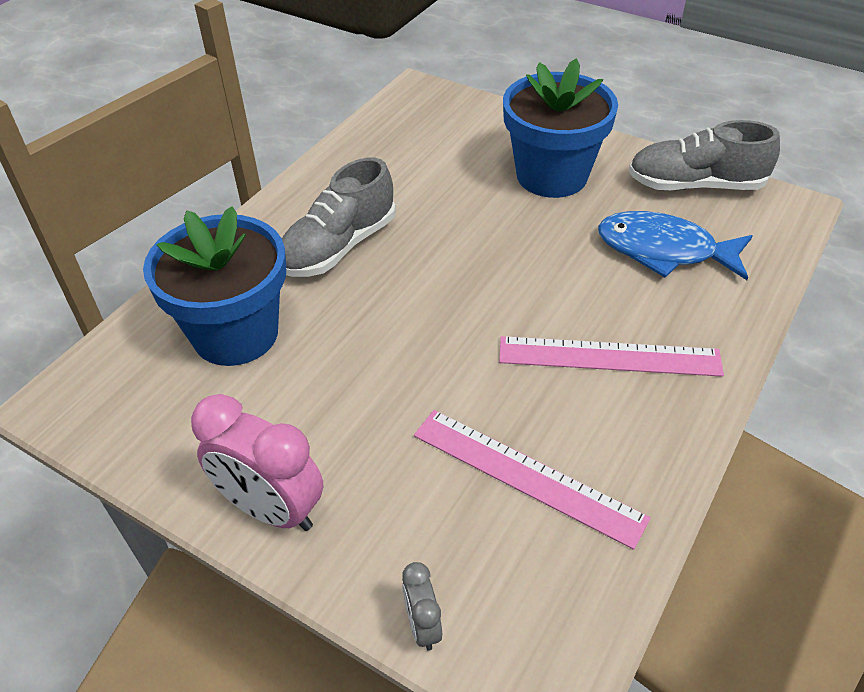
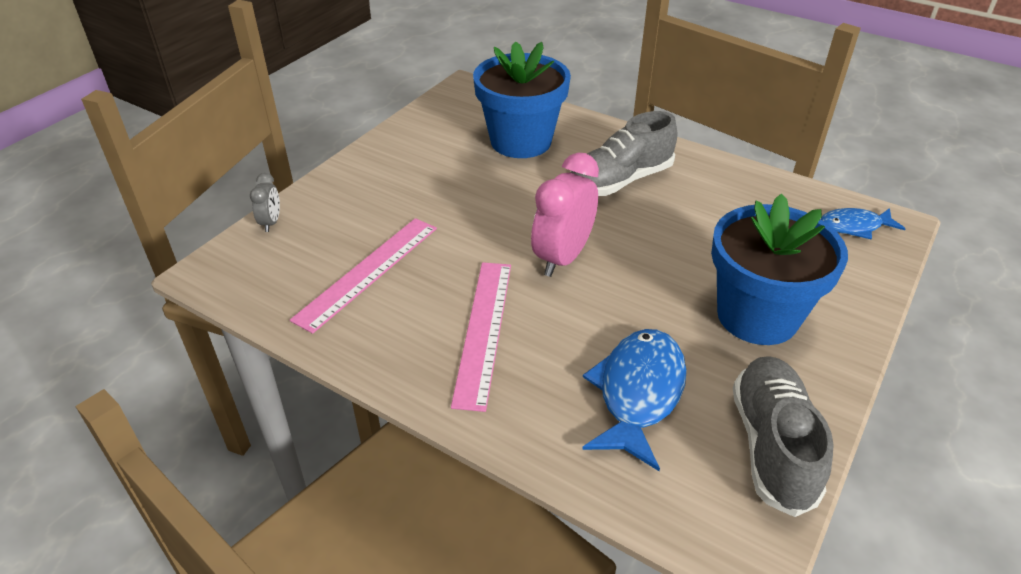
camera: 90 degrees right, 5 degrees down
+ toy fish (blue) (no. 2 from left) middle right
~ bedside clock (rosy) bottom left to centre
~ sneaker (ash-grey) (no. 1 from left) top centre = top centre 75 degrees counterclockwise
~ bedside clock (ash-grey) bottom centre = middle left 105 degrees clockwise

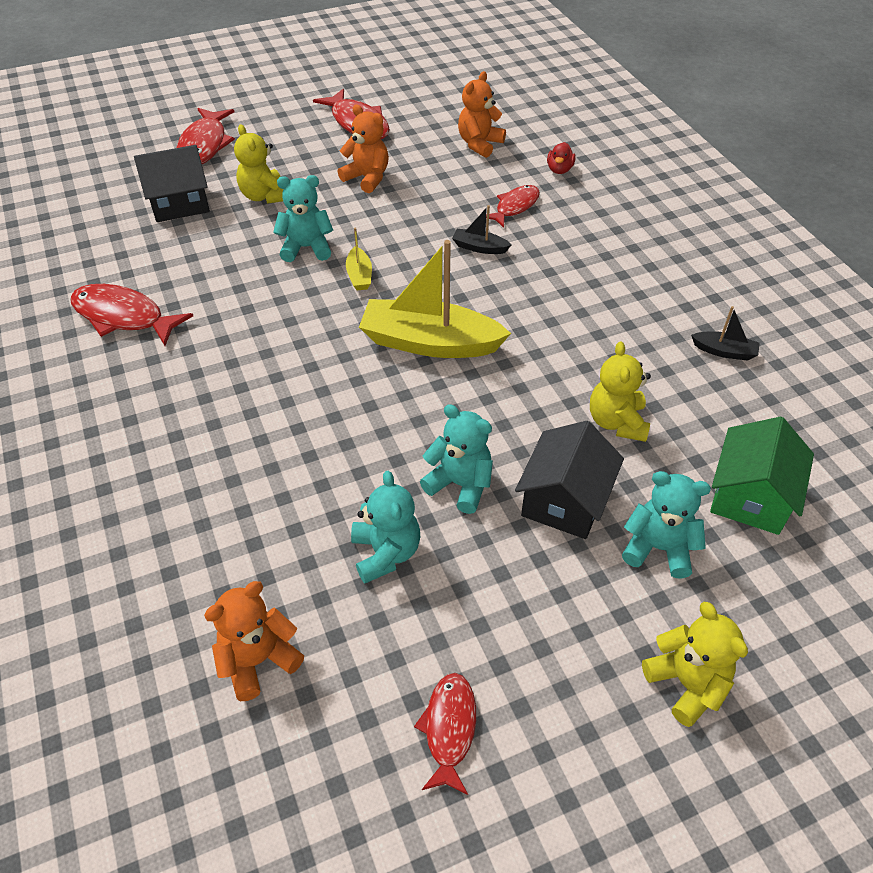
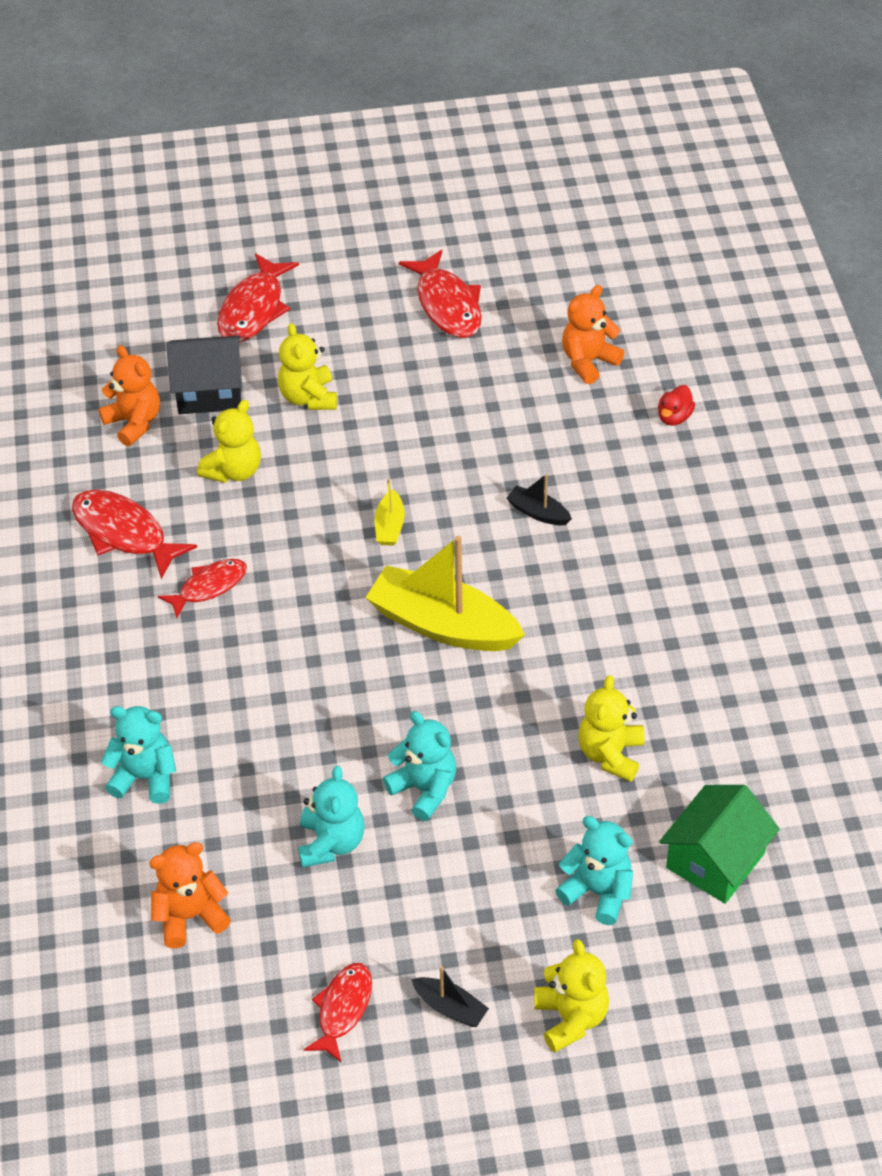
camera: 15 degrees right, 0 degrees up
- toy house (ebony) (no. 2 from left) centre
+ stuffed bear (yellow) (no. 1 from left) middle left
~ stuffed bear (teal) (no. 1 from left) top centre to middle left
~ stuffed bear (orange-coloured) (no. 2 from left in the first image) top centre to stuffed bear (orange-coloured) (no. 1 from left) middle left
~ toy fish (red) (no. 5 from left in the first image) top centre to toy fish (red) (no. 2 from left) middle left
~ sailboat (ebony) (no. 2 from left in the first image) middle right to sailboat (ebony) (no. 1 from left) bottom centre

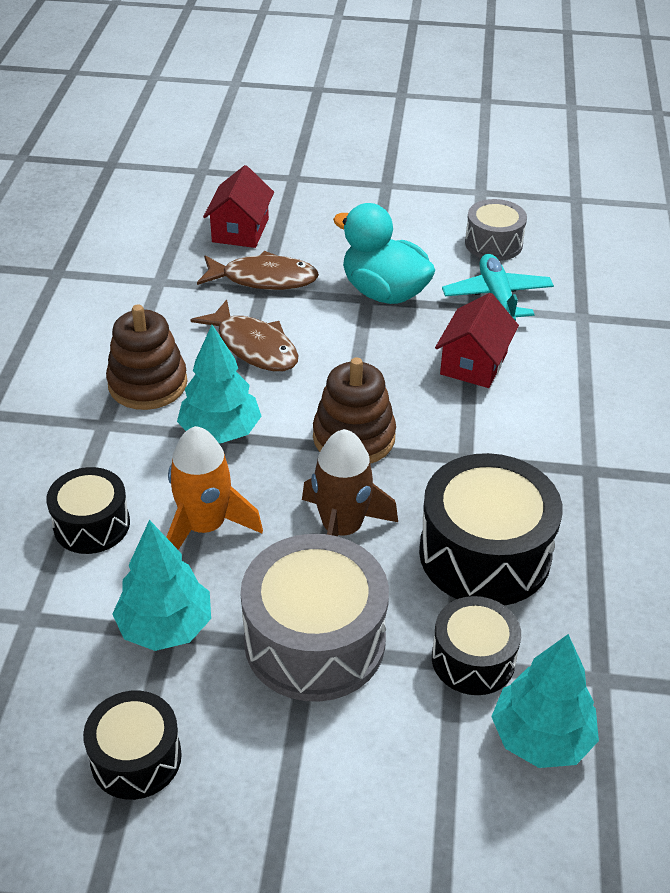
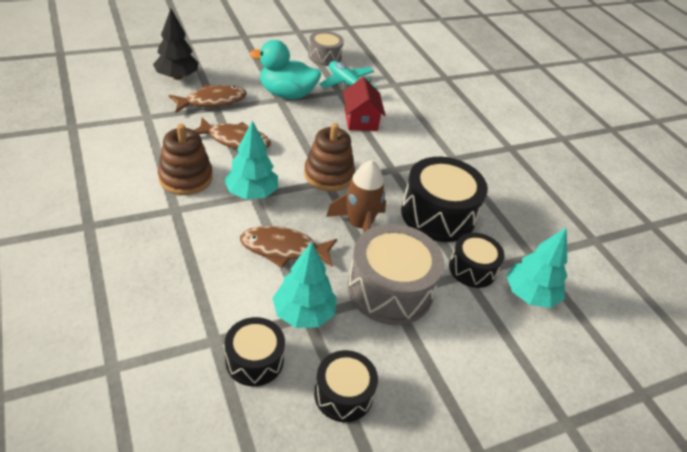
camera: 35 degrees left, 0 degrees up
~ drum (ebony) (no. 1 from left) middle left to bottom centre
~ spaceship (orange-coloured) middle left to toy fish (brown) (no. 3 from left) centre
~ toy house (red) (no. 1 from left) top centre to tree (ebony) top left

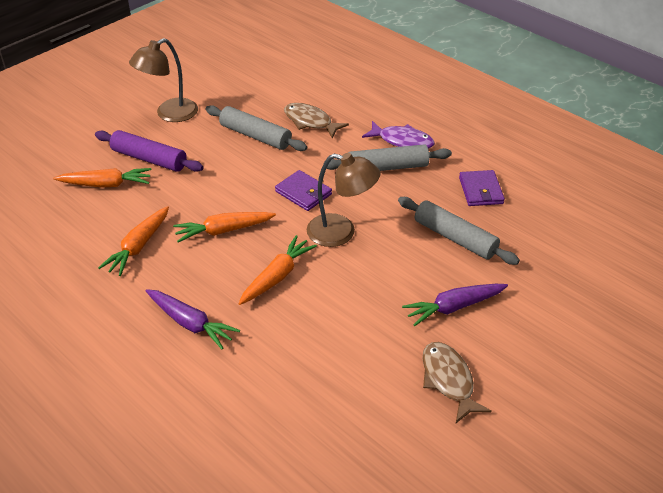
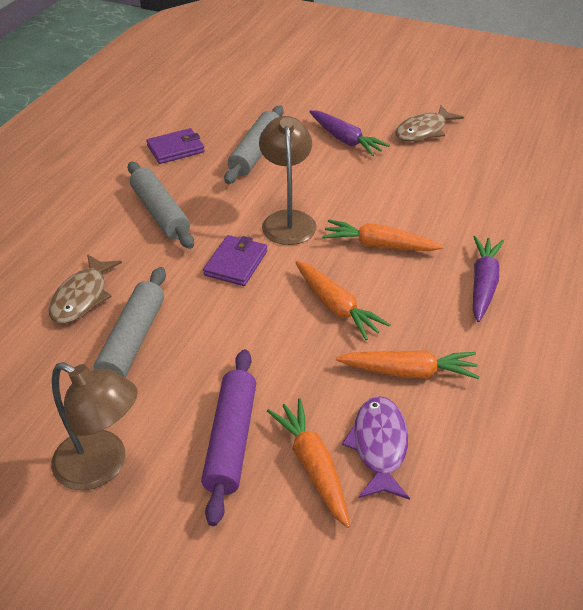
camera: 110 degrees left, 0 degrees up
~ toy fish (purple) top centre to bottom centre

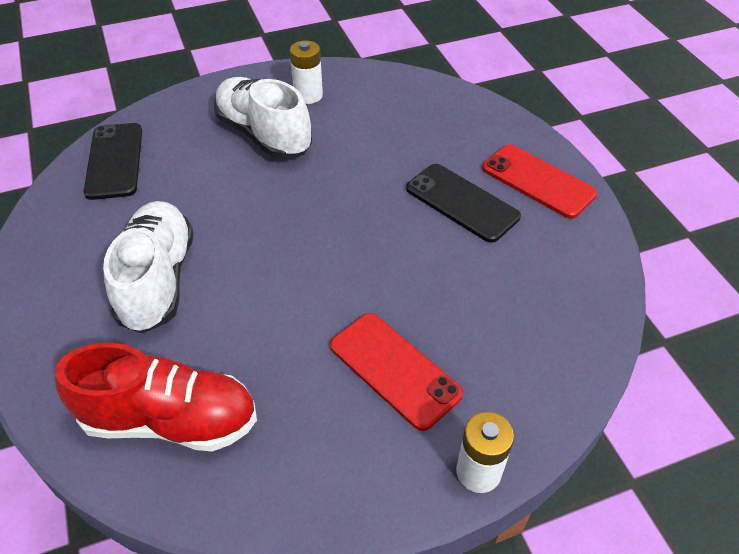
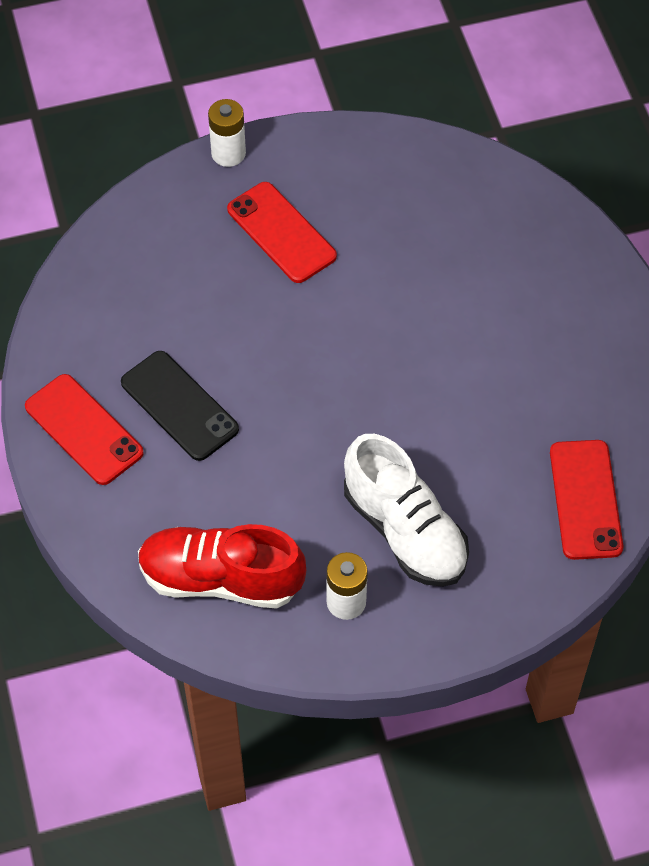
camera: 175 degrees left, 10 degrees up
- sneaker (white) (no. 1 from left) middle left
~ sneaker (red) bottom left to centre
~ smartphone (ebony) (no. 1 from left) top left to smartphone (red) (no. 3 from left) middle right

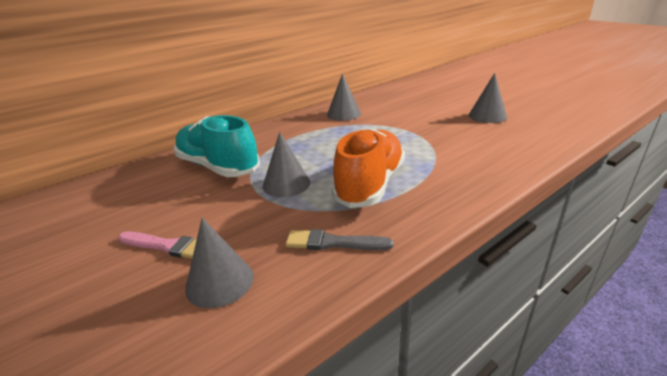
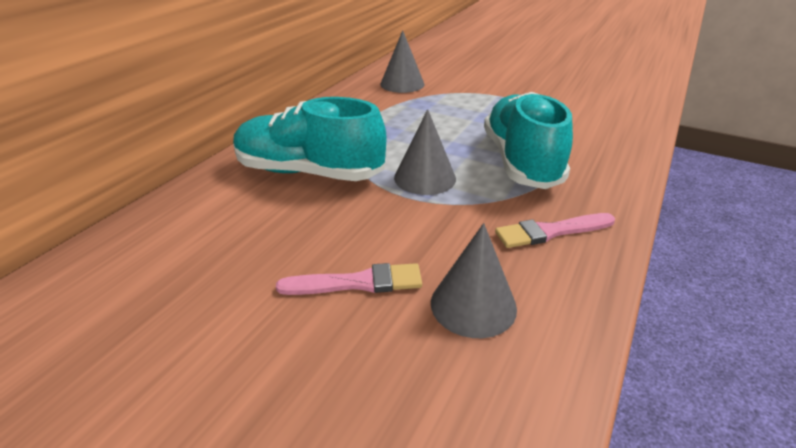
camera: 25 degrees left, 5 degrees up
- cone (ash-grey) (no. 4 from left) top right
~ paintbrush (ash-grey) centre to paintbrush (rosy) (no. 2 from left) middle right
~ sneaker (orange-coloured) centre to sneaker (teal) (no. 2 from left) top centre

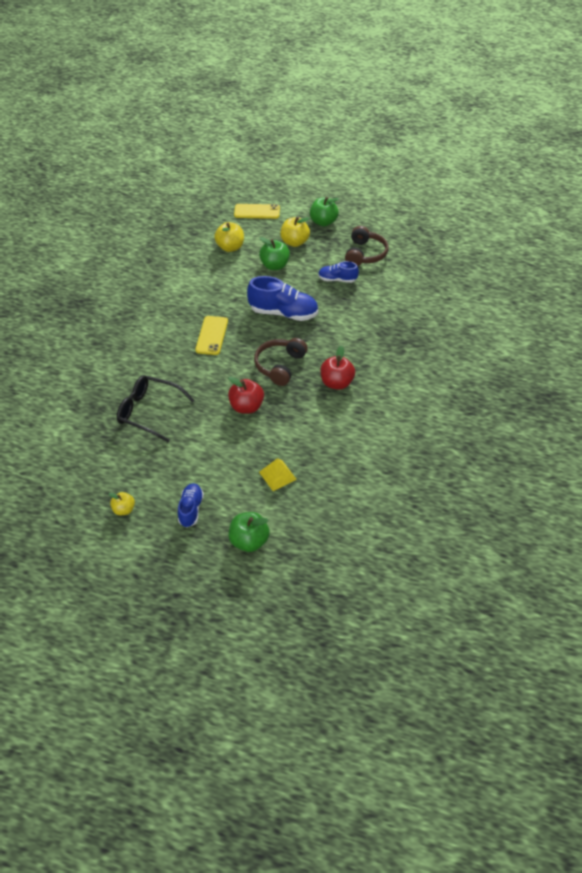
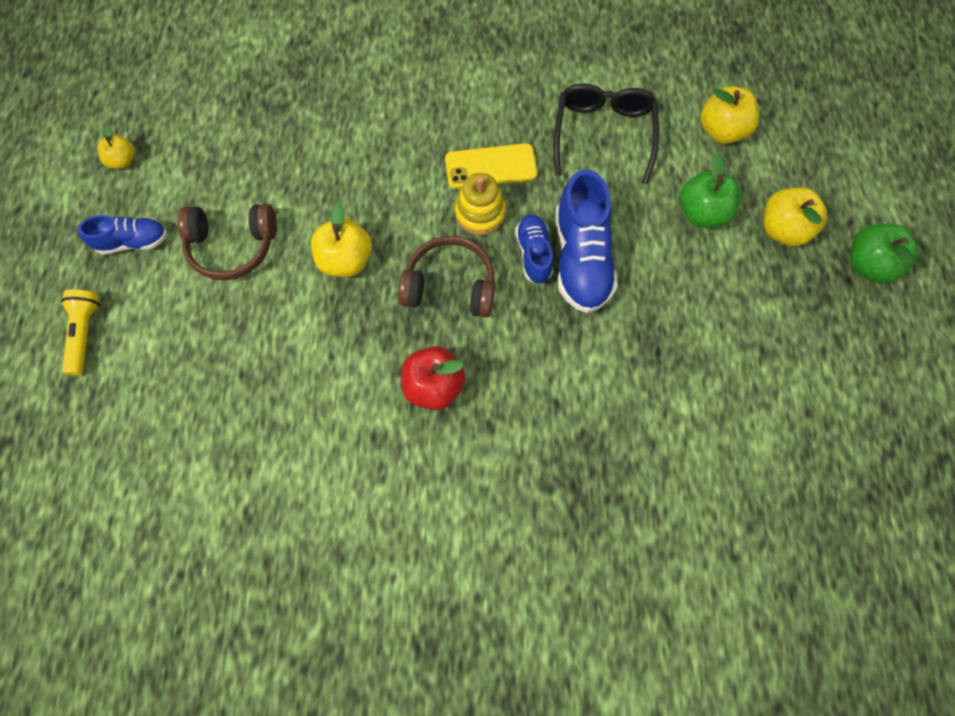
camera: 75 degrees right, 20 degrees up
- smartphone (yellow) (no. 2 from left) top centre
- pyramid (yellow) centre
+ ring stacker (yellow) top centre
~ eyeglasses (ebony) middle left to top centre
~ sneaker (blue) (no. 3 from left in the first image) top centre to sneaker (blue) (no. 2 from left) centre
~ headset (brown) (no. 2 from left in the first image) top centre to headset (brown) (no. 1 from left) middle left
~ toy apple (green) (no. 1 from left) centre to pocket torch (yellow) middle left
~ toy apple (red) (no. 1 from left) centre to toy apple (yellow) (no. 2 from left) centre

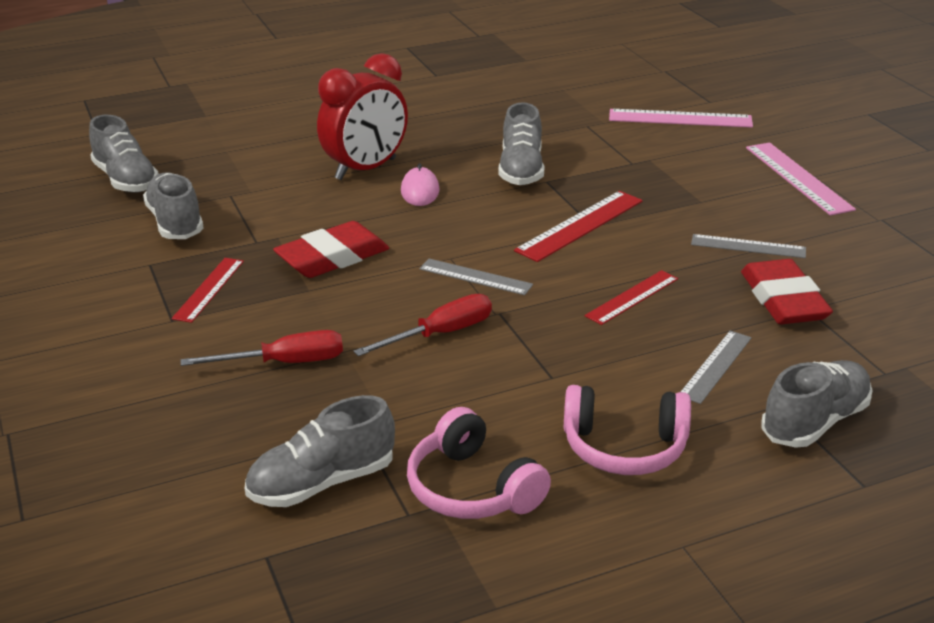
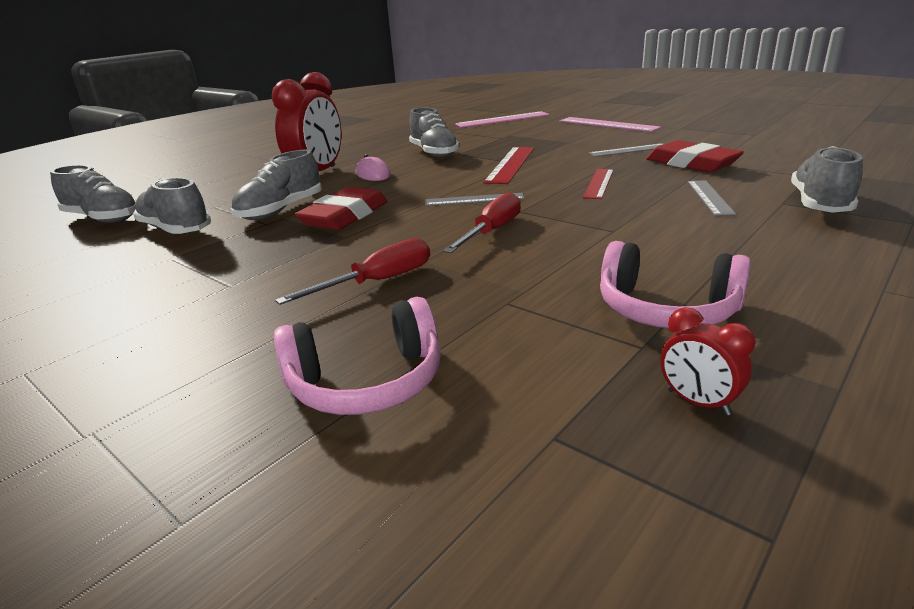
camera: 25 degrees left, 5 degrees down
- measuring stick (red) (no. 1 from left) middle left
+ bedside clock (red) (no. 2 from left) middle right
~ sneaker (ash-grey) (no. 3 from left) bottom centre to top left
~ headset (rosy) (no. 2 from left in the first image) bottom right to headset (rosy) (no. 1 from left) centre

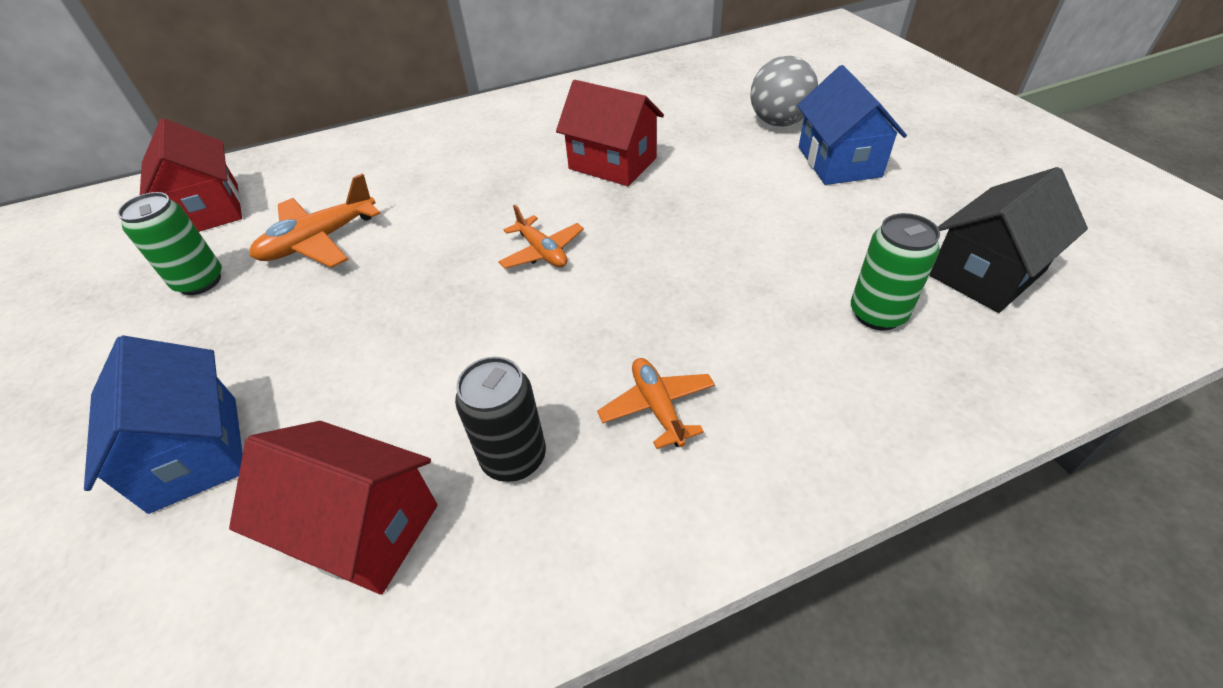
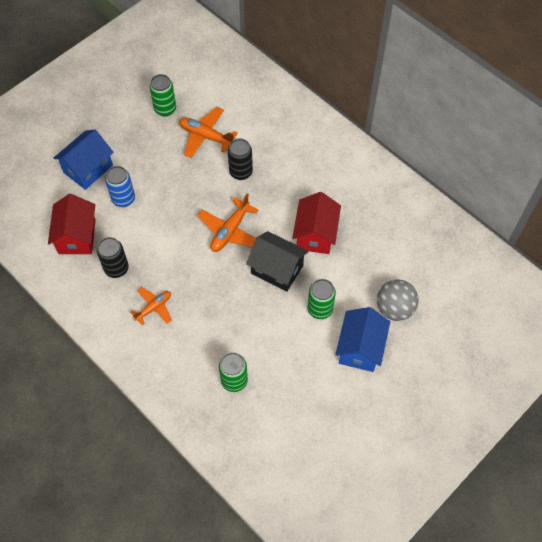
camera: 65 degrees right, 15 degrees up
- toy house (red) (no. 1 from left) top left
+ tin (blue) middle left
+ tin (ebony) (no. 2 from left) top centre
+ tin (green) (no. 3 from left) centre
~ toy house (ebony) middle right to centre
~ toy house (blue) (no. 2 from left) top right = middle right 45 degrees counterclockwise
~ toy plane (orange-coloured) (no. 2 from left in the first image) centre = centre x1.53

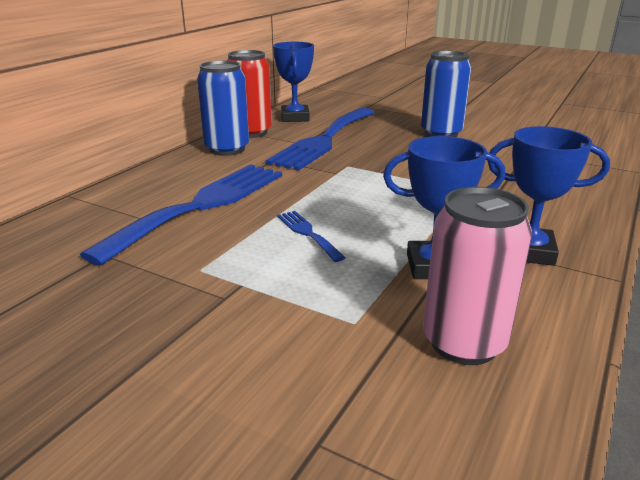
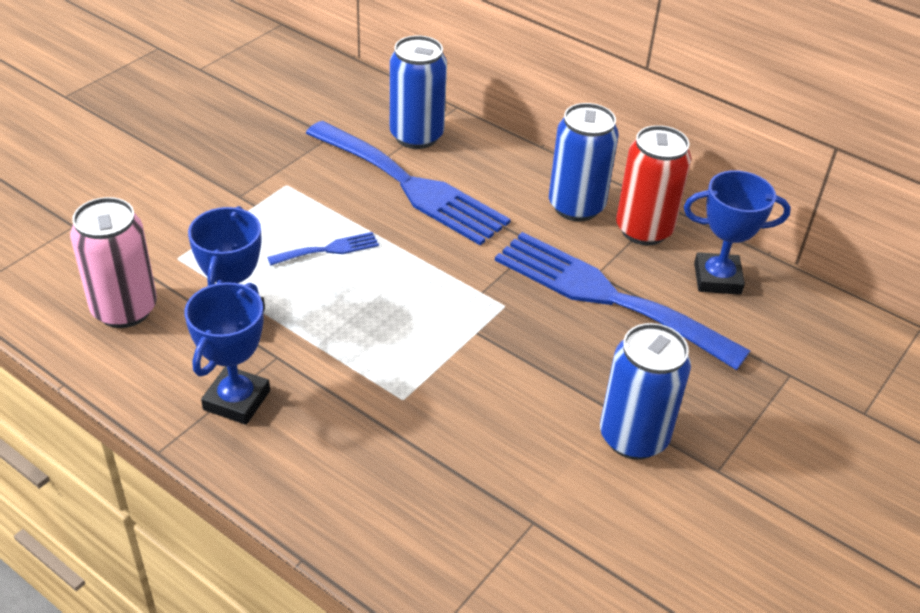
camera: 95 degrees right, 15 degrees up
+ tin (blue) (no. 1 from left) top centre

